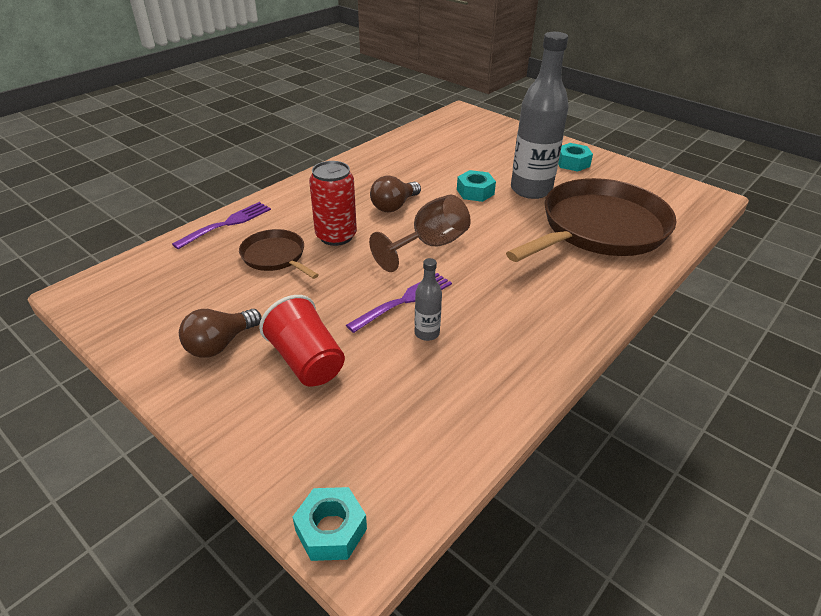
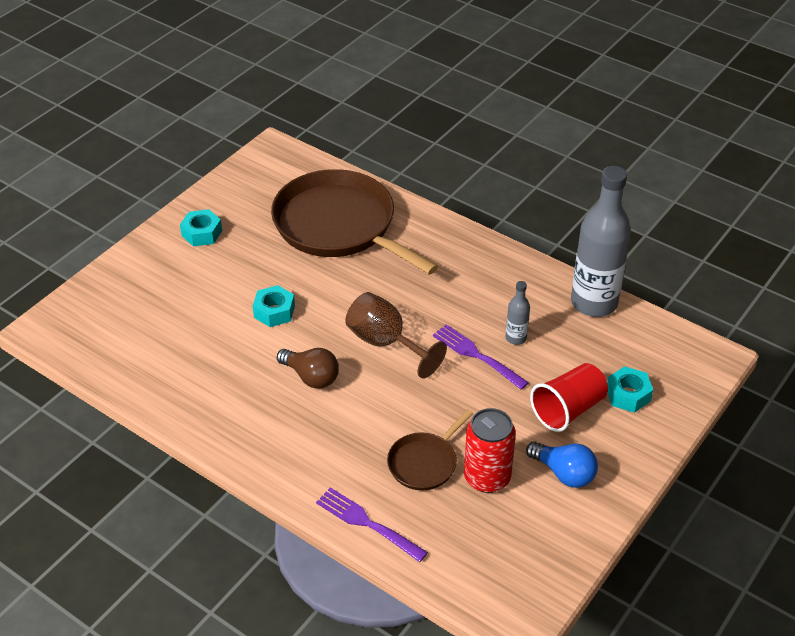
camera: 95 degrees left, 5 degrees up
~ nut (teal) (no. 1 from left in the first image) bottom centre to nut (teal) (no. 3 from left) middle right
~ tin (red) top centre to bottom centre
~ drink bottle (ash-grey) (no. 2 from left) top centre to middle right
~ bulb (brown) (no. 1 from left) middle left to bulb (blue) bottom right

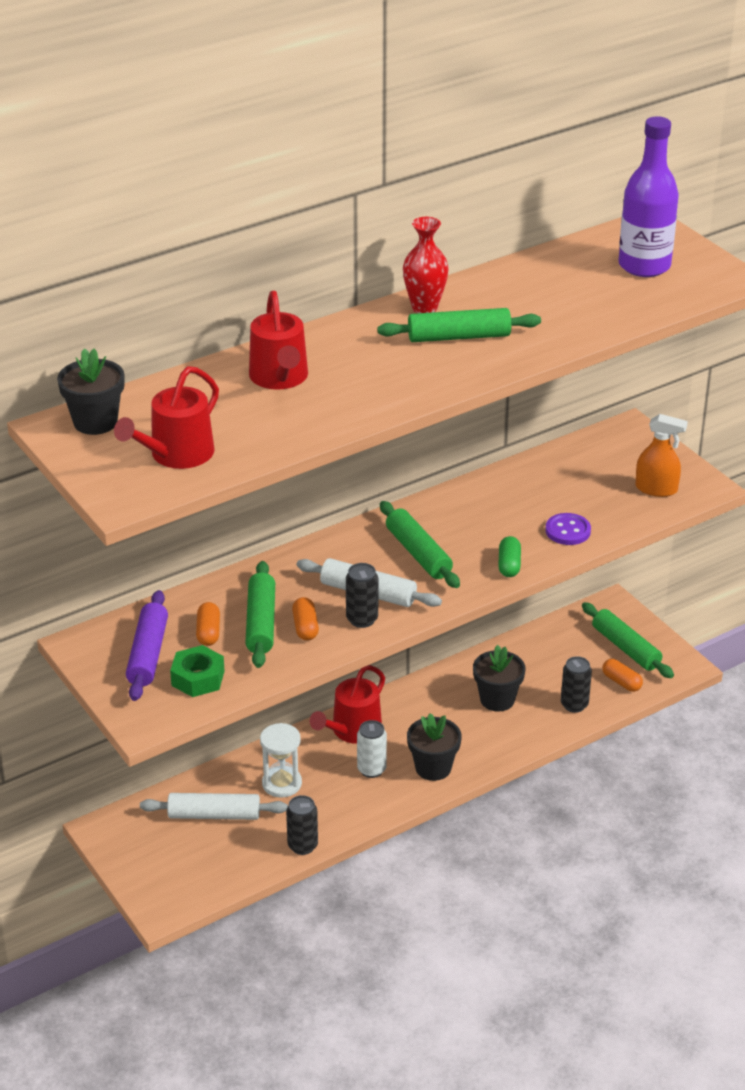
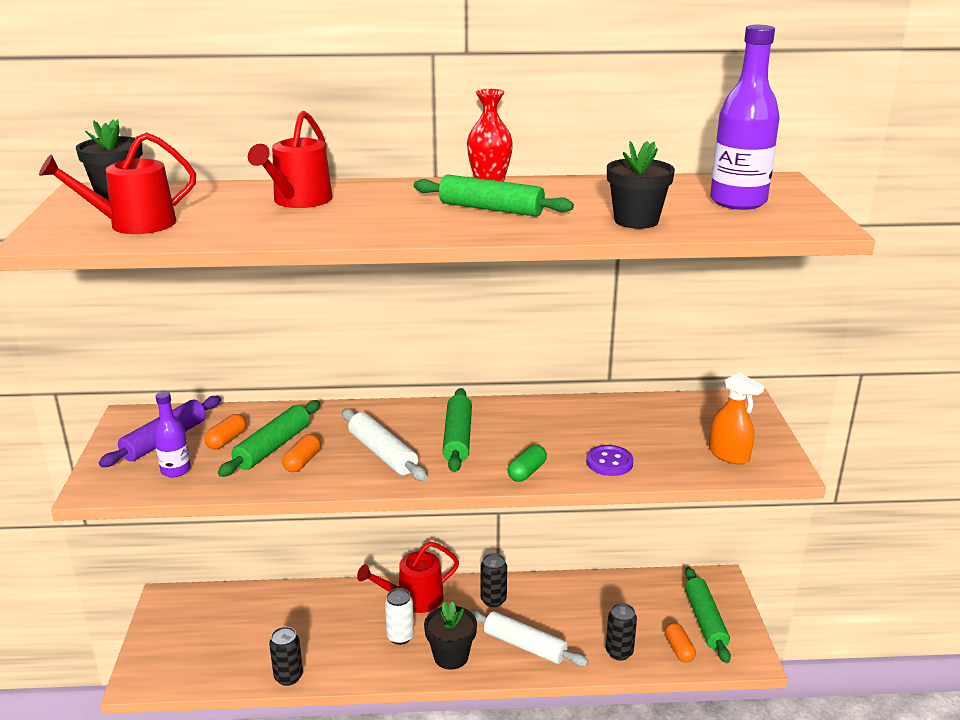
camera: 30 degrees right, 10 degrees down
- sandglass (white) bottom centre
~ dough roller (white) (no. 1 from left in the first image) bottom left to dough roller (white) (no. 2 from left) bottom centre
~ tin (ebony) (no. 2 from left) centre to bottom centre
~ flower pot (ebony) (no. 3 from left) middle right to top right
~ nut (green) middle left to drink bottle (purple) (no. 1 from left) middle left

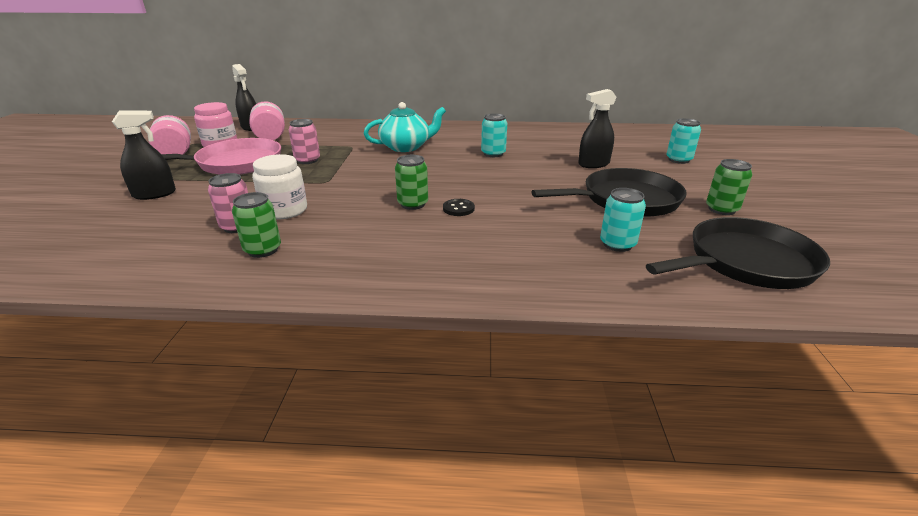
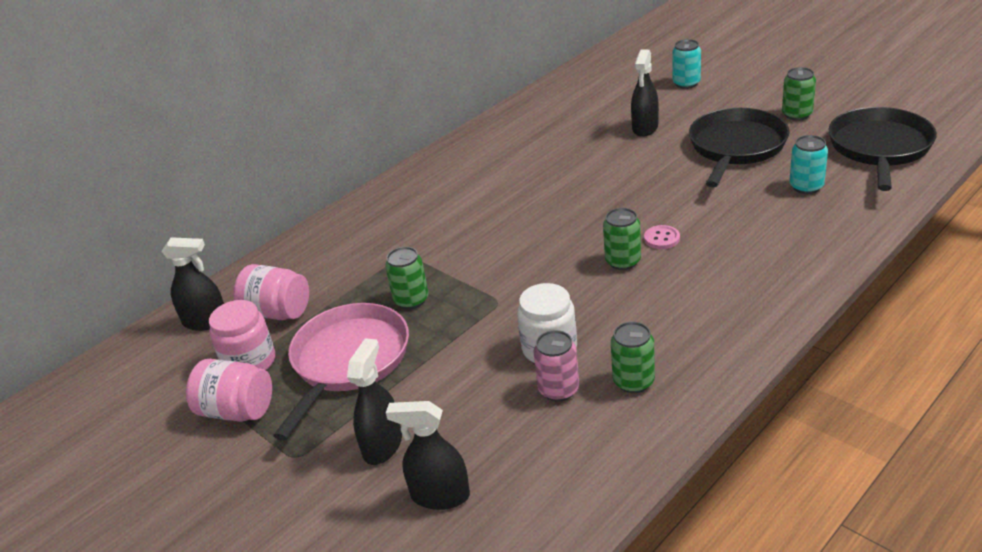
camera: 45 degrees left, 5 degrees up
- teapot (teal) top centre
- tin (teal) (no. 1 from left) top centre
+ sprayer (ebony) (no. 3 from left) bottom centre
~ tin (rosy) (no. 2 from left) top left to tin (green) (no. 1 from left) centre
~ sewing button (ebony) centre to sewing button (rosy) middle right

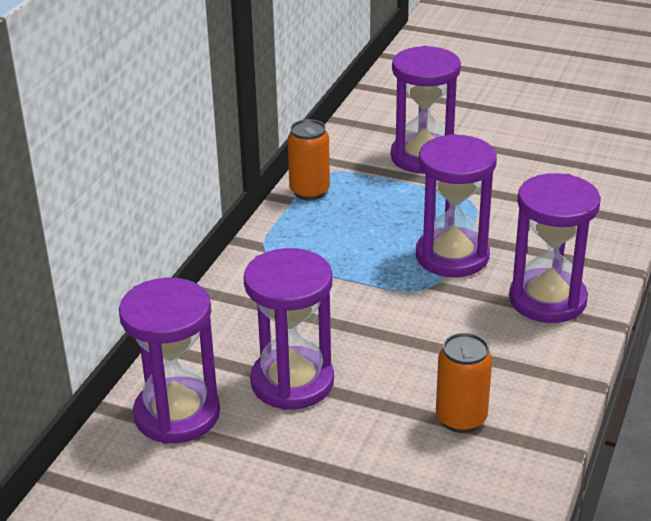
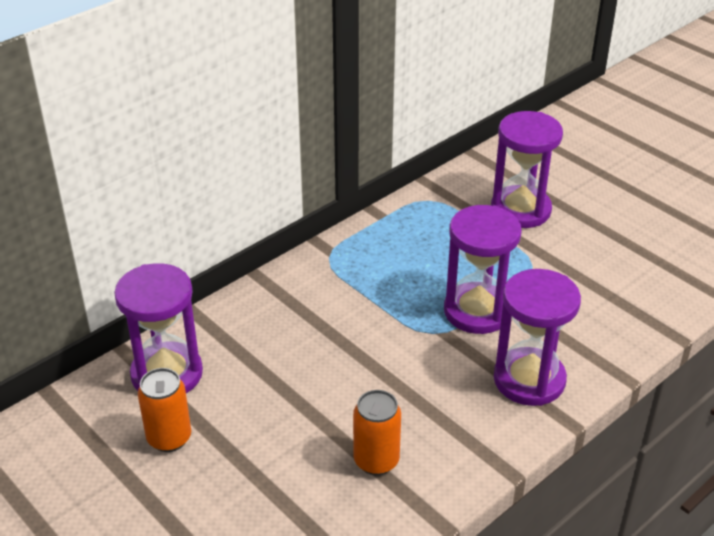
camera: 25 degrees right, 5 degrees up
- sandglass (purple) (no. 2 from left) centre
~ tin (orange-coloured) (no. 1 from left) top centre to bottom left

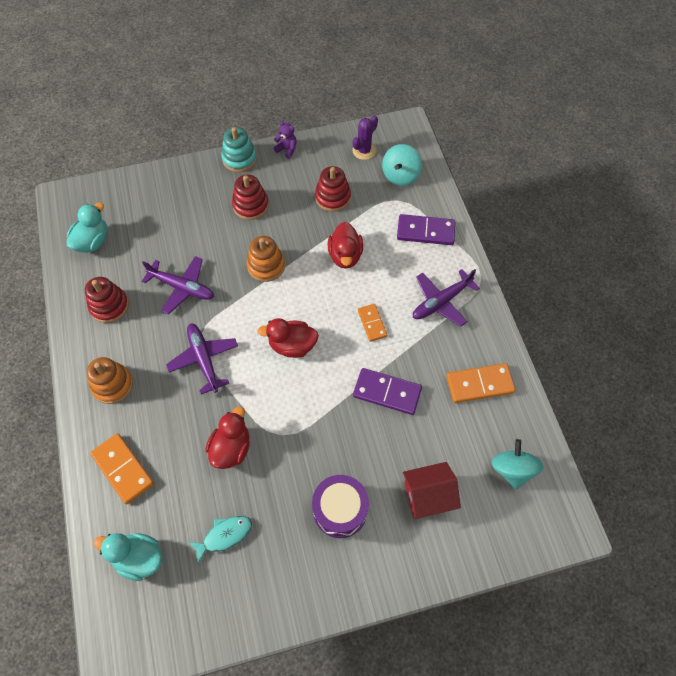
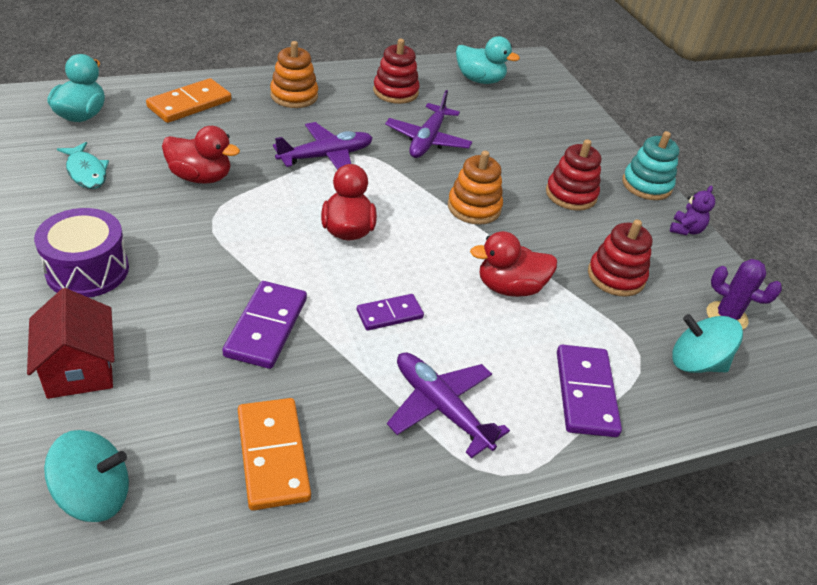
camera: 80 degrees right, 20 degrees down
~ domino piece (orange-coloured) (no. 2 from left) centre to domino piece (purple) (no. 2 from left) centre

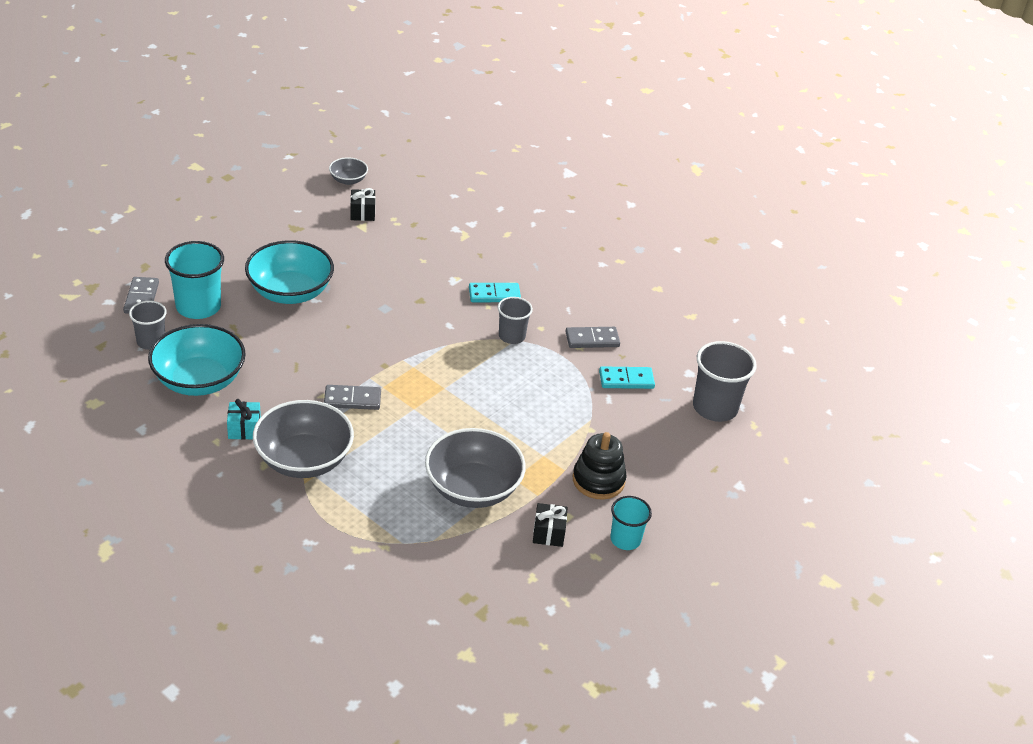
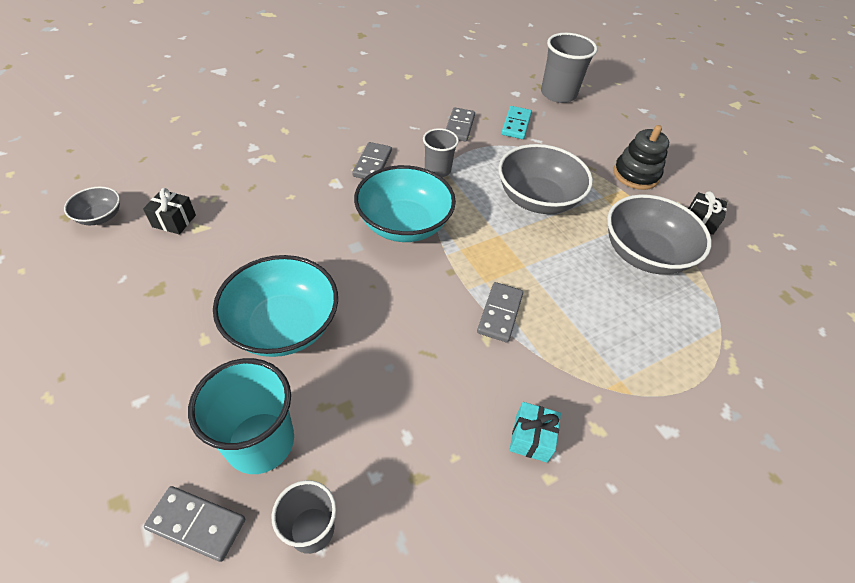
camera: 70 degrees left, 10 degrees up
- beaker (teal) (no. 2 from left) bottom centre
~ bowl (teal) (no. 1 from left in the first image) middle left to bowl (teal) (no. 2 from left) centre
~ bowl (ash-grey) (no. 1 from left in the first image) middle left to bowl (ash-grey) (no. 2 from left) top centre
~ domino piece (teal) (no. 1 from left) centre to domino piece (ash-grey) (no. 2 from left) top centre

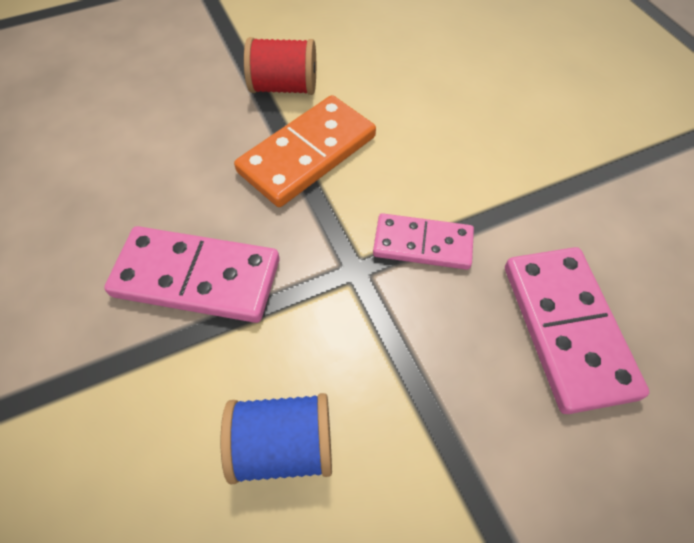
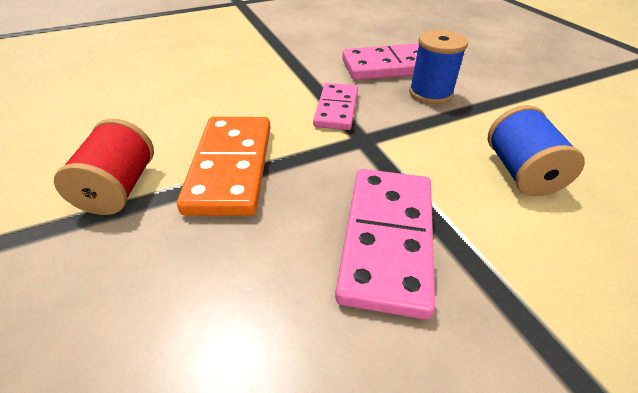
camera: 90 degrees left, 15 degrees down
+ spool (blue) (no. 1 from left) top right
~ domino piece (orange-coloured) top centre = centre 45 degrees clockwise

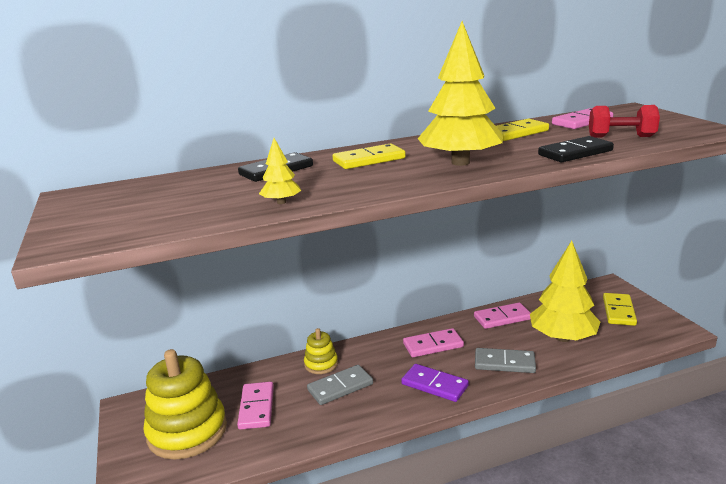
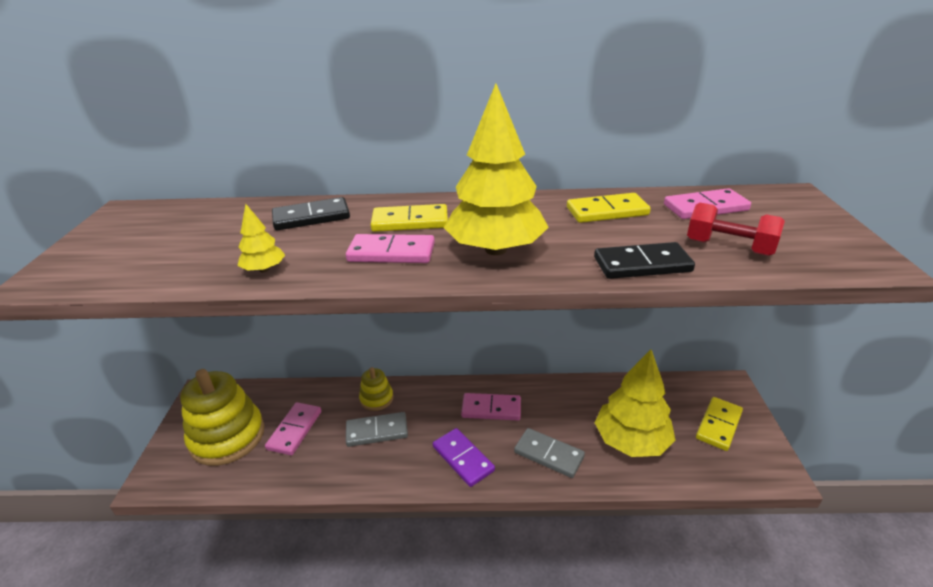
camera: 20 degrees right, 10 degrees up
~ domino piece (rosy) (no. 3 from left in the first image) middle right to domino piece (rosy) (no. 2 from left) centre

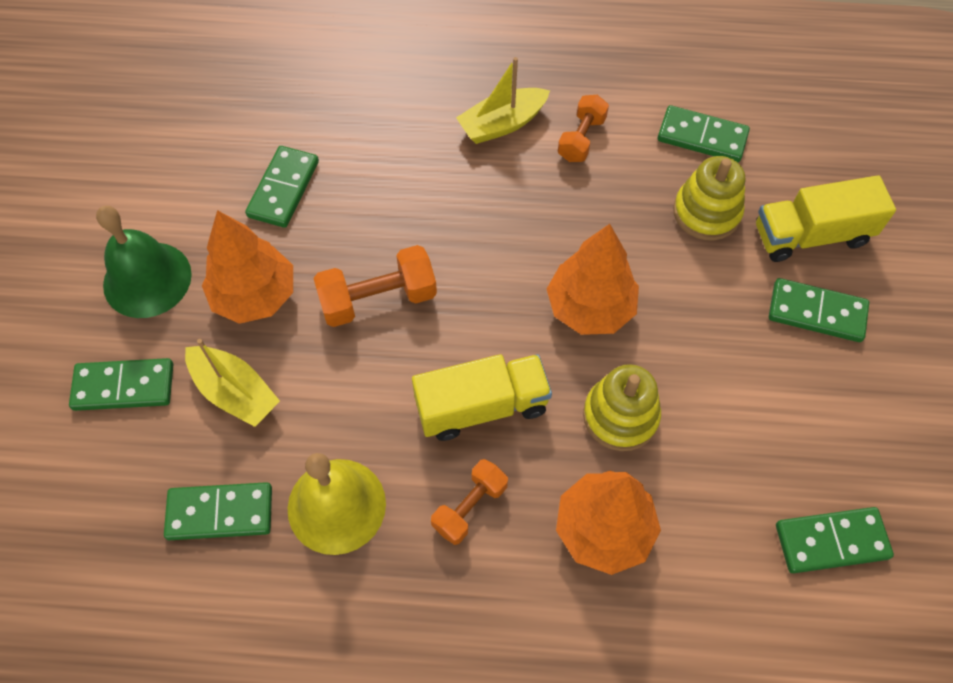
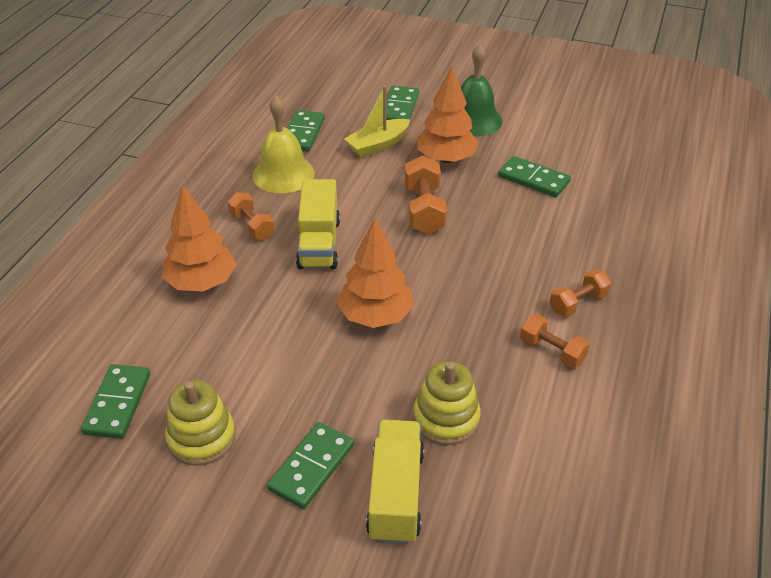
camera: 105 degrees right, 20 degrees down
- domino piece (green) (no. 4 from left) top right
~ ring stacker (yellow) (no. 1 from left) centre to bottom left
~ sailboat (yellow) (no. 2 from left) top centre to hand weight (orange-coloured) (no. 4 from left) middle right

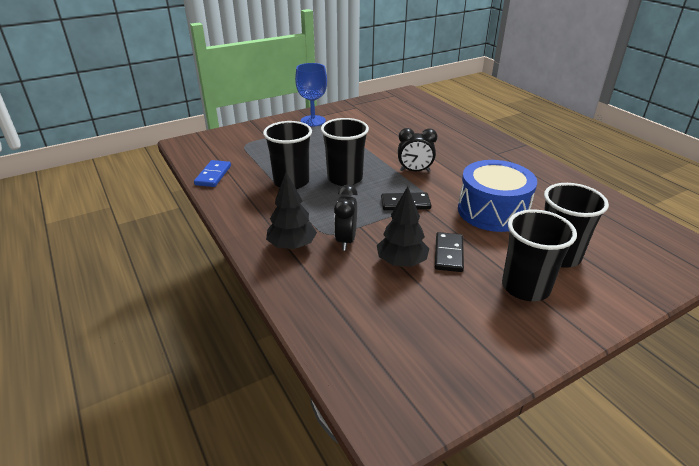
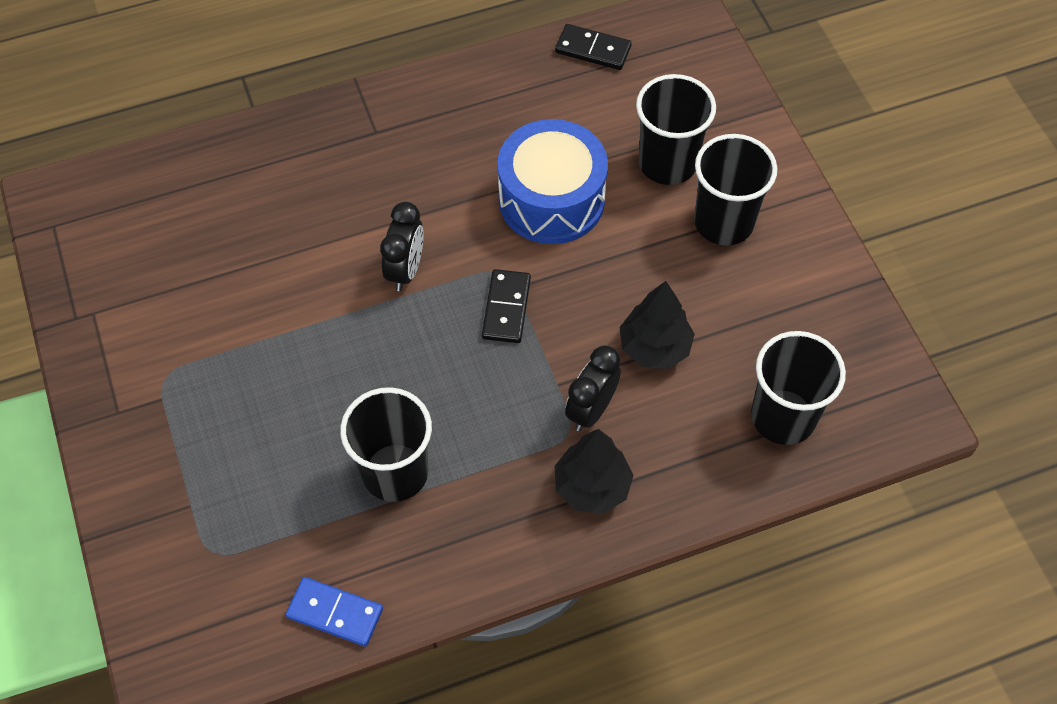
camera: 80 degrees left, 25 degrees up
- goblet (blue) top centre
~ beaker (ebony) (no. 2 from left in the first image) top centre to beaker (ebony) (no. 4 from left) middle right
~ domino piece (ebony) (no. 2 from left) centre to top centre
~ bedside clock (ebony) (no. 1 from left in the first image) centre = centre 105 degrees clockwise

